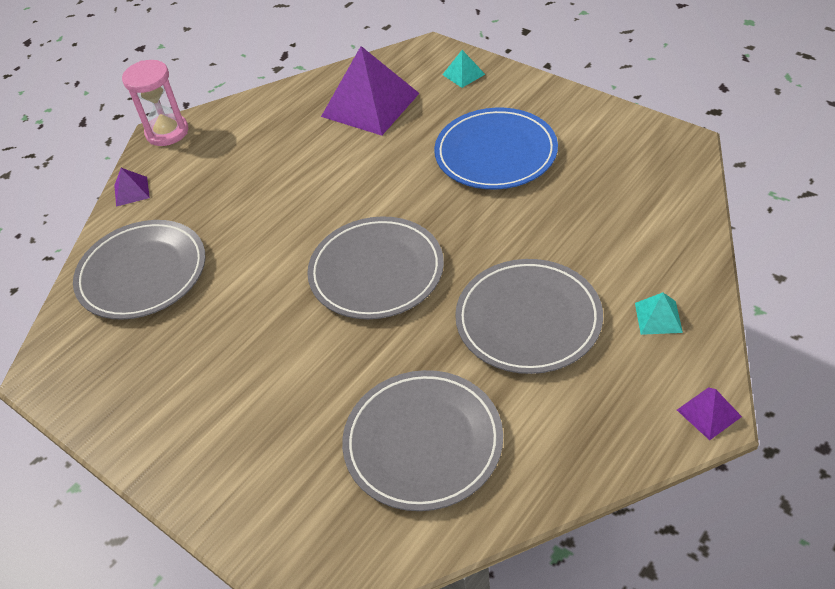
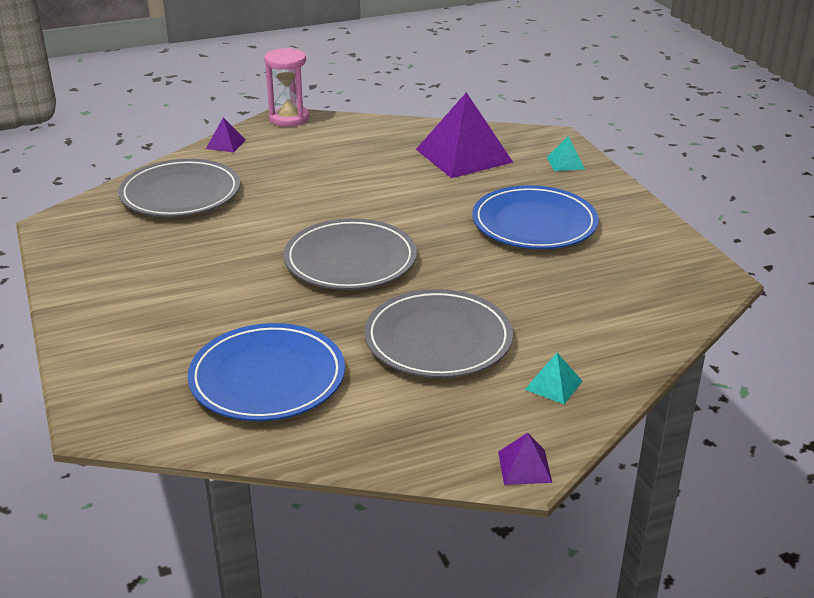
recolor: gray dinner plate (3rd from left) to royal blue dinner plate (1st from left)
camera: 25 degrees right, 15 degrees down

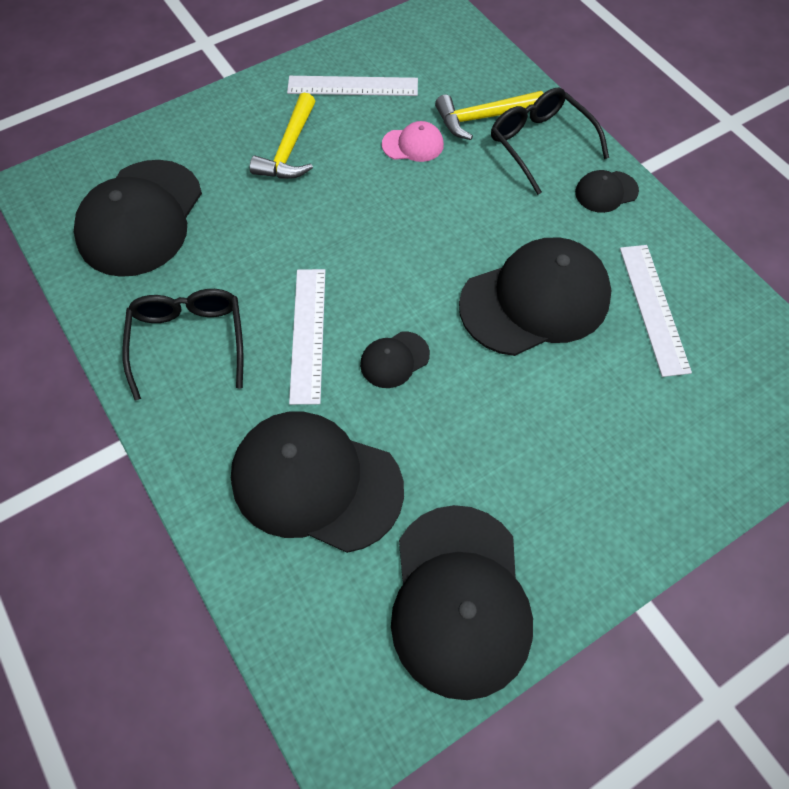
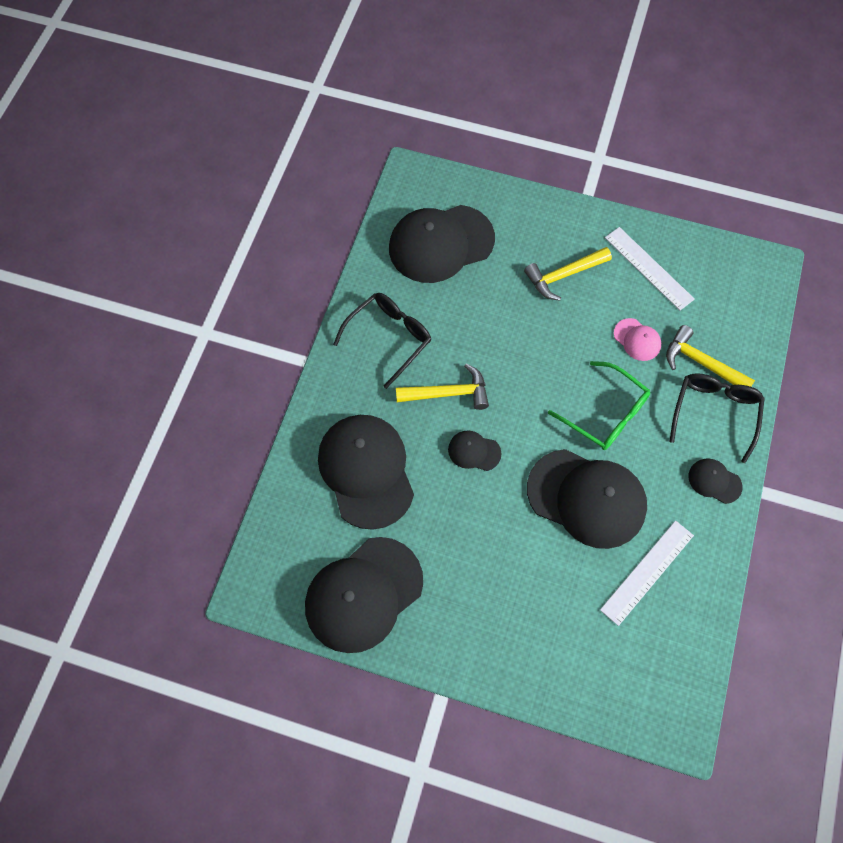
insert: emerald spectacles
replace: pure white measuring stick (1st from left) to golden claw hammer (1st from left)
camera: 50 degrees right, 5 degrees up

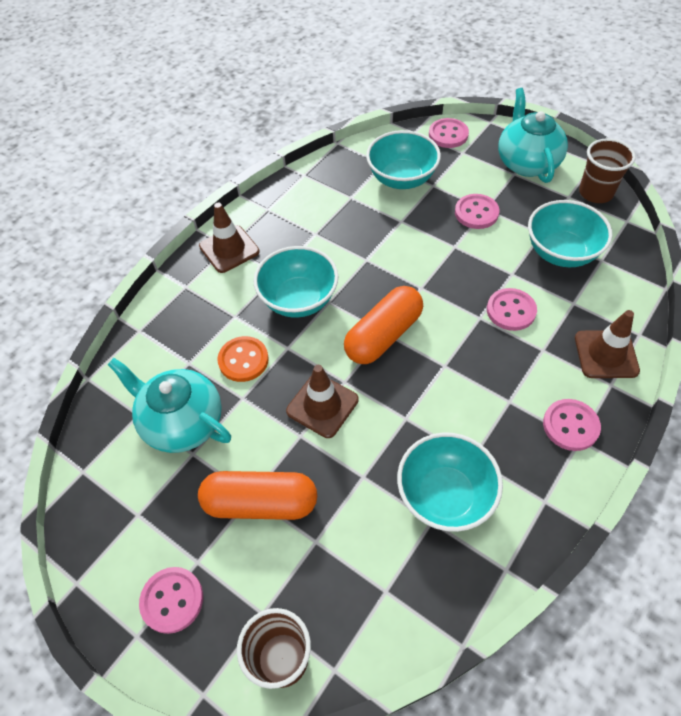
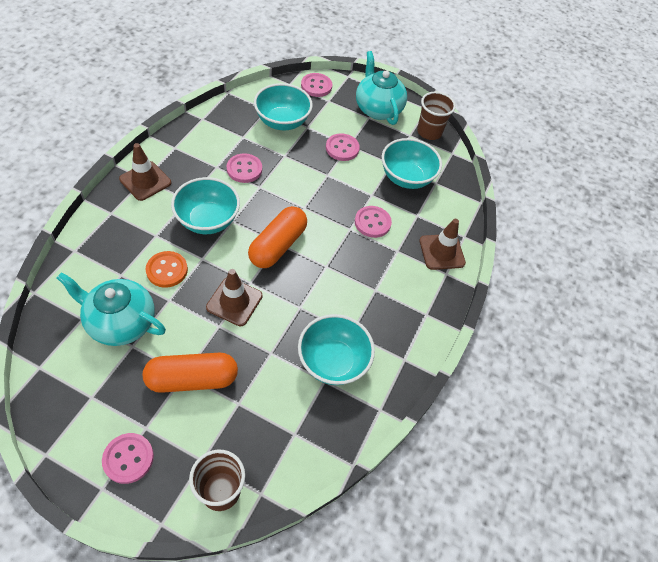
move: rosy sewing button (5th from left in the first image) to rosy sewing button (2nd from left)
camera: 20 degrees left, 0 degrees up

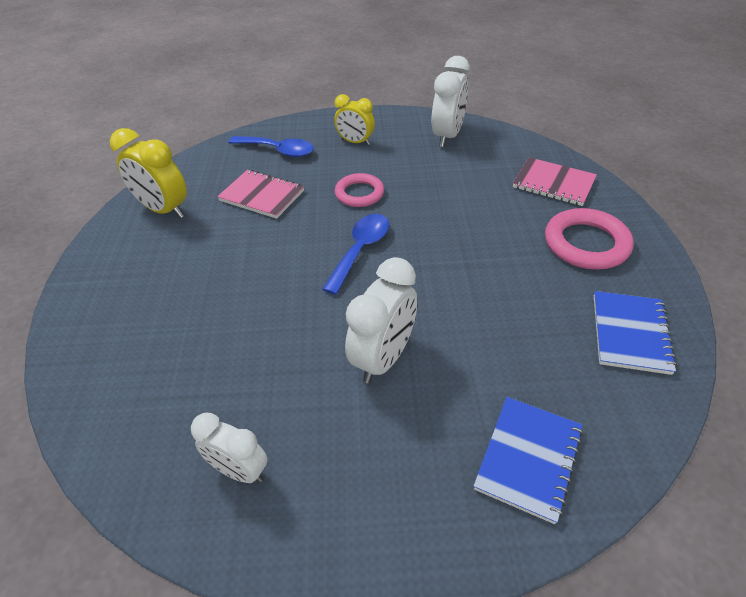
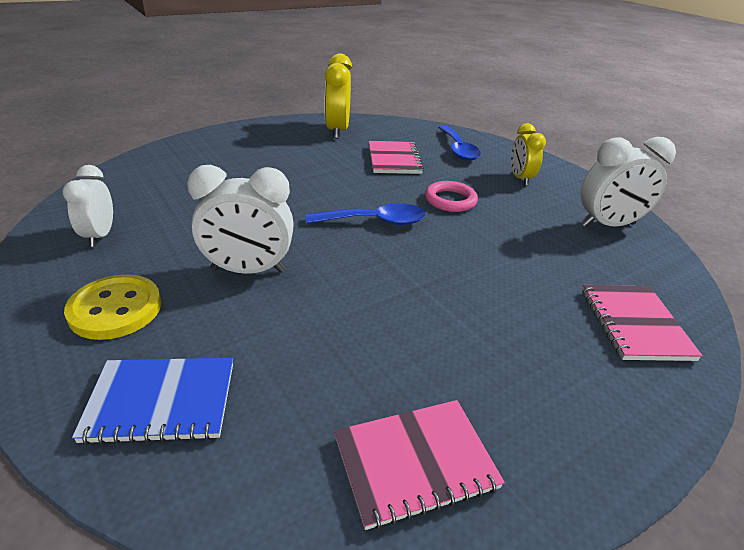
delete: rosy ring (2nd from left)
insert: golden sewing button
recolor: royal blue notepad (2nd from left) to rosy notepad (2nd from left)
camera: 55 degrees right, 10 degrees down

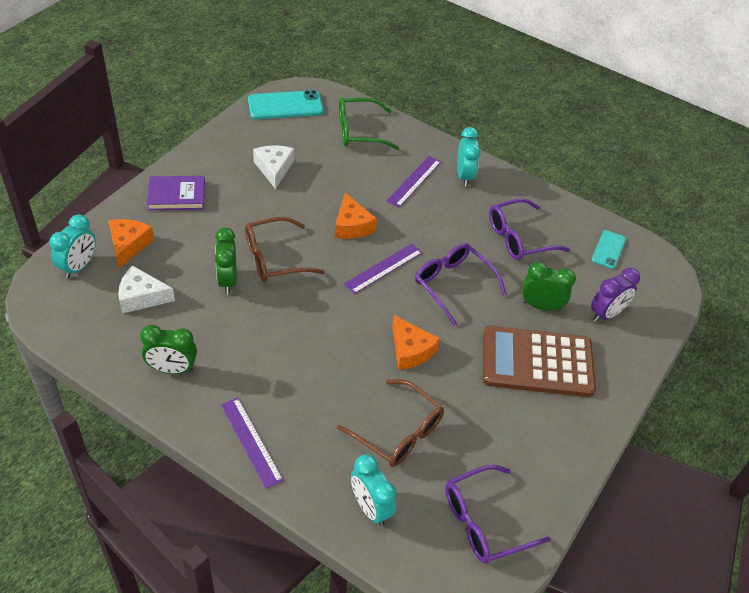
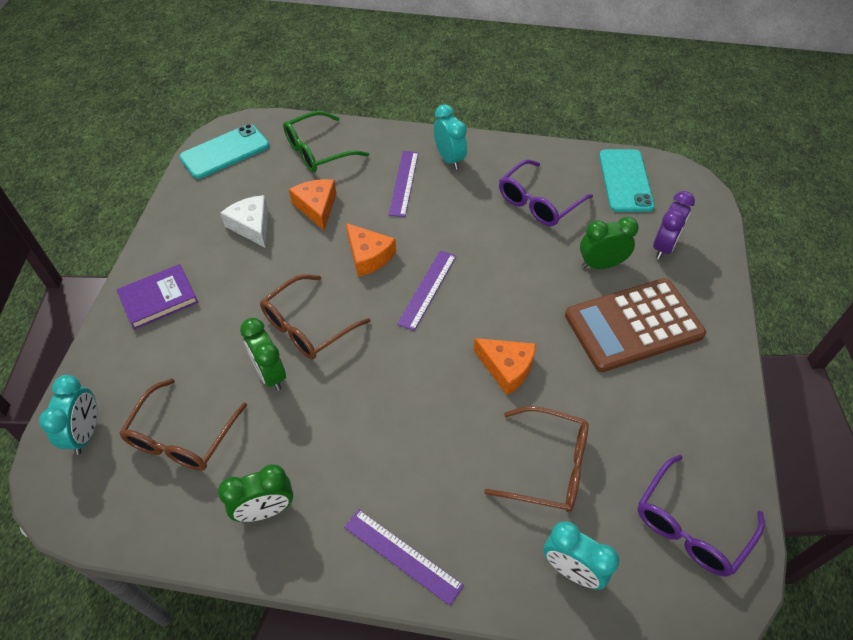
delete: violet spectacles (1st from left)
move: orange-coloured piece of cheese (1st from left)
replace: pure white piece of cheese (1st from left) to brown spectacles (1st from left)
resize: aqua phone (2nd from left) x1.69
camera: 20 degrees left, 5 degrees up

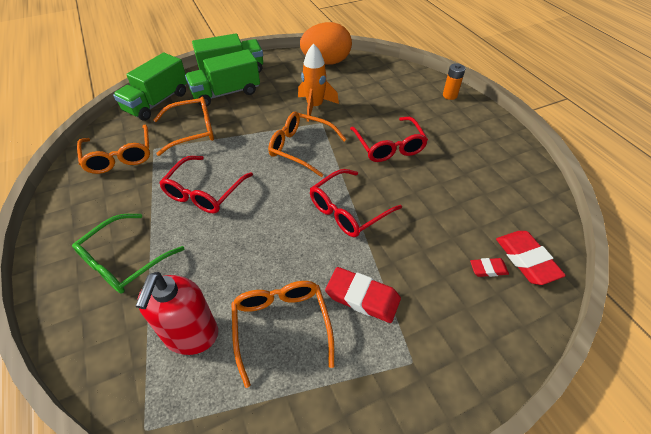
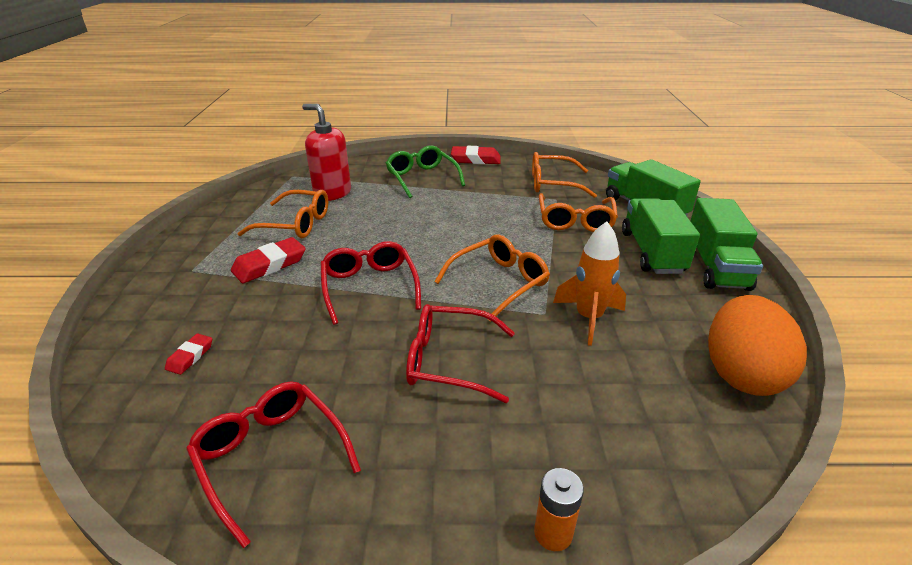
move: scarlet spectacles (1st from left); scarlet eraser (3rd from left)
camera: 115 degrees right, 15 degrees down

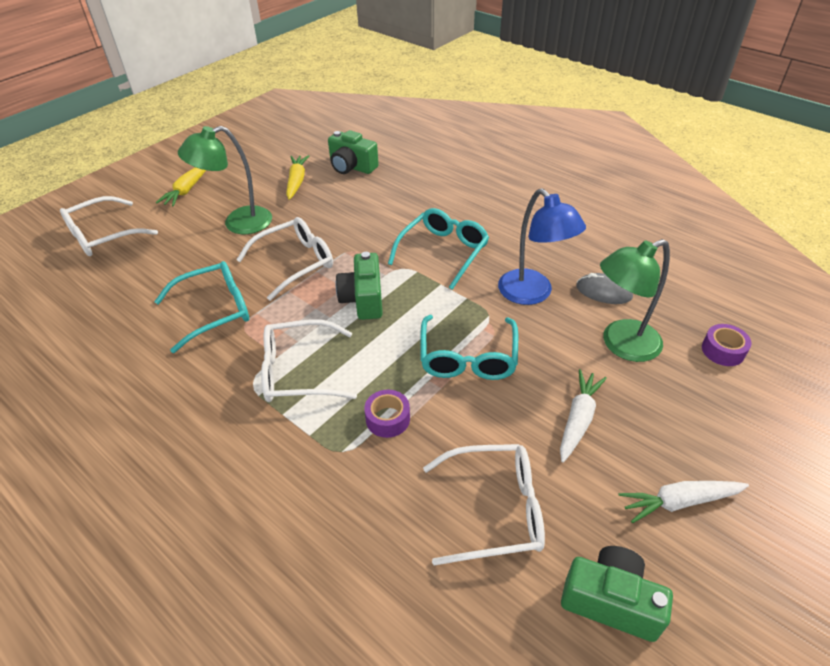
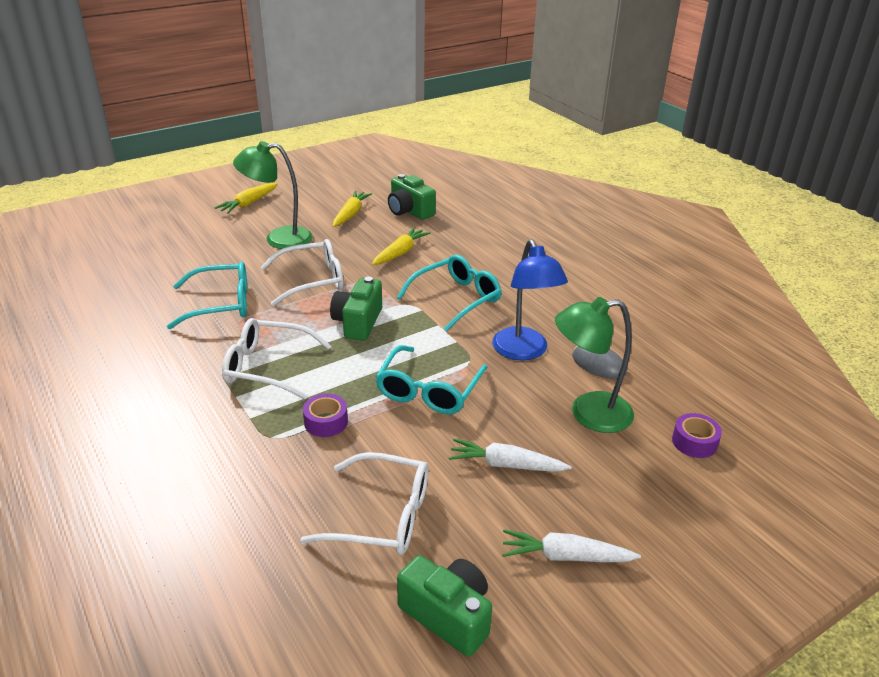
delete: pure white spectacles (1st from left)
insert: golden carrot (3rd from left)
rotate: pure white carrot (1st from left) 120 degrees counterclockwise
camera: 15 degrees right, 10 degrees down

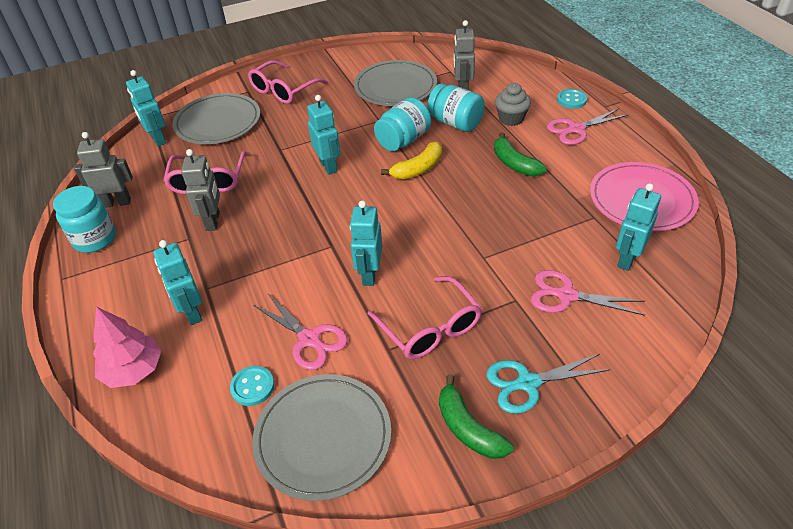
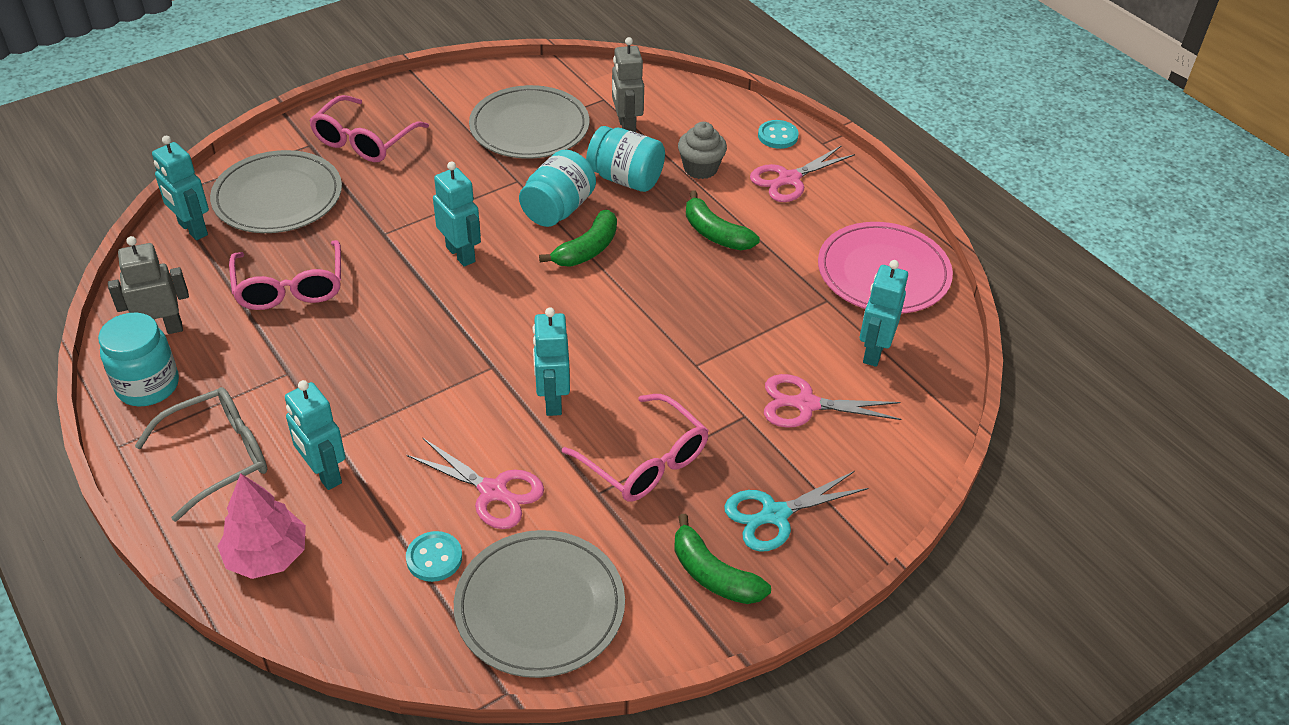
delete: gray robot figure (2nd from left)
insert: gray spectacles
recolor: golden banana to emerald banana (1st from left)
camera: 15 degrees left, 0 degrees up

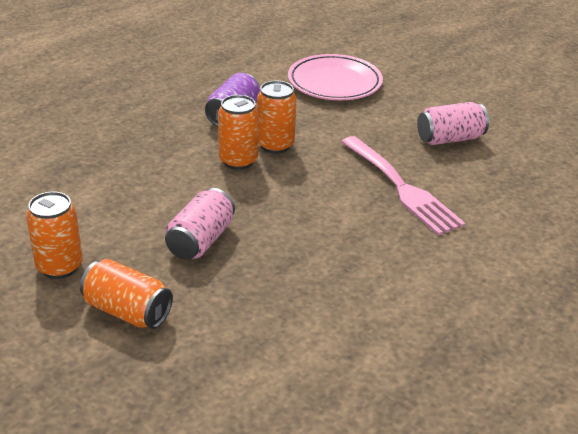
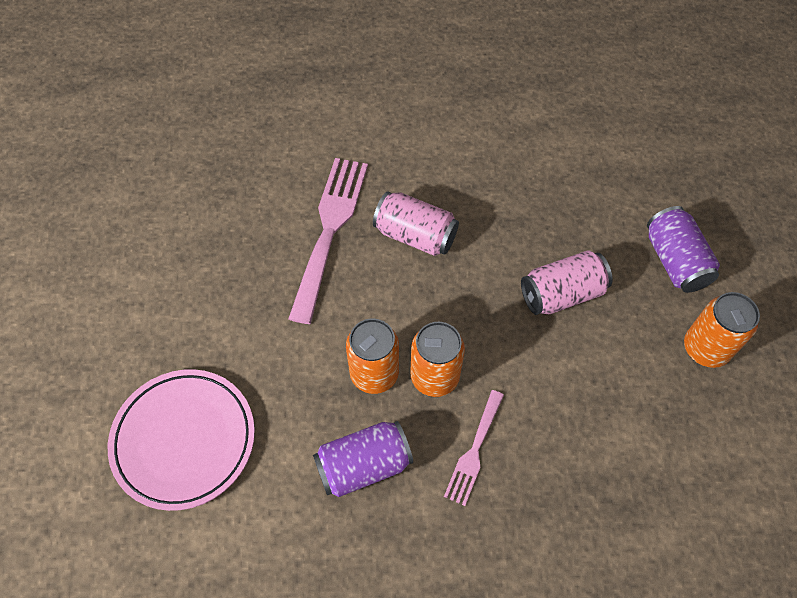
insert: rosy fork (2nd from left)
move: rosy tin (2nd from left in the first image) to rosy tin (1st from left)
recolor: orange-coloured tin (2nd from left) to violet tin (2nd from left)
camera: 135 degrees left, 25 degrees up

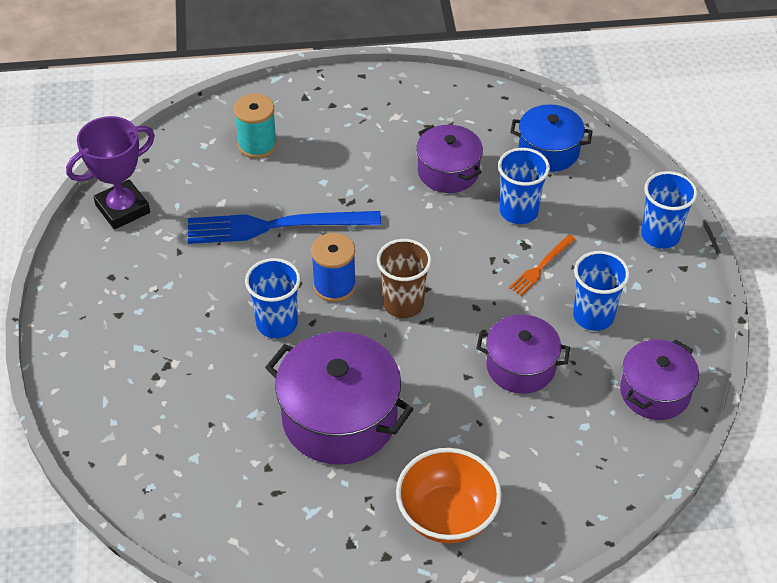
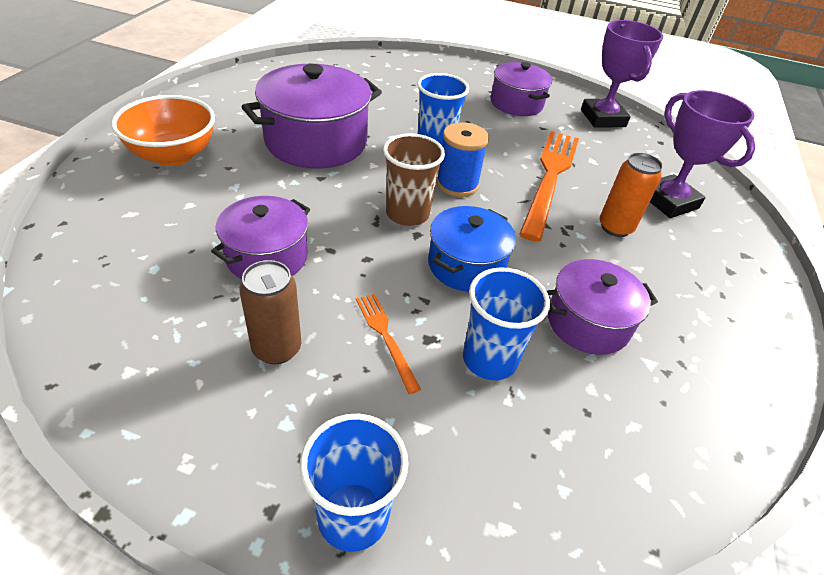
insert: orange-coloured tin
move: royal blue pot; violet pot (4th from left in the first image) to violet pot (3rd from left)
replace: aqua reel of thread to violet award cup (2nd from left); royal blue tumbler (3rd from left) to brown tin
recolor: royal blue fork to orange-coloured fork (2nd from left)
camera: 110 degrees right, 5 degrees down

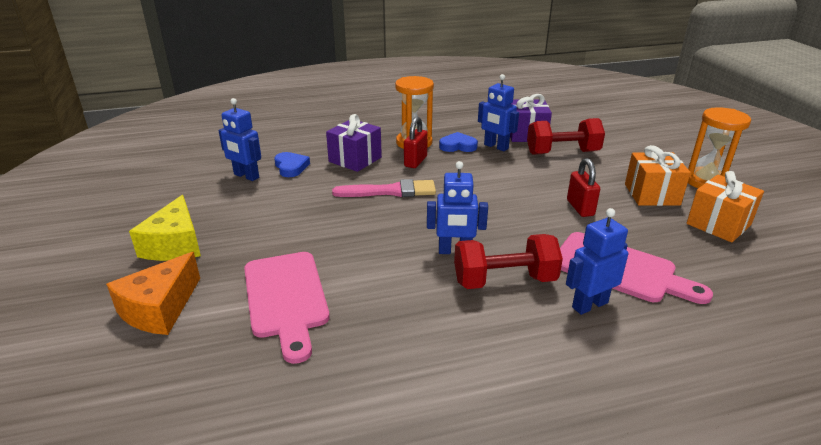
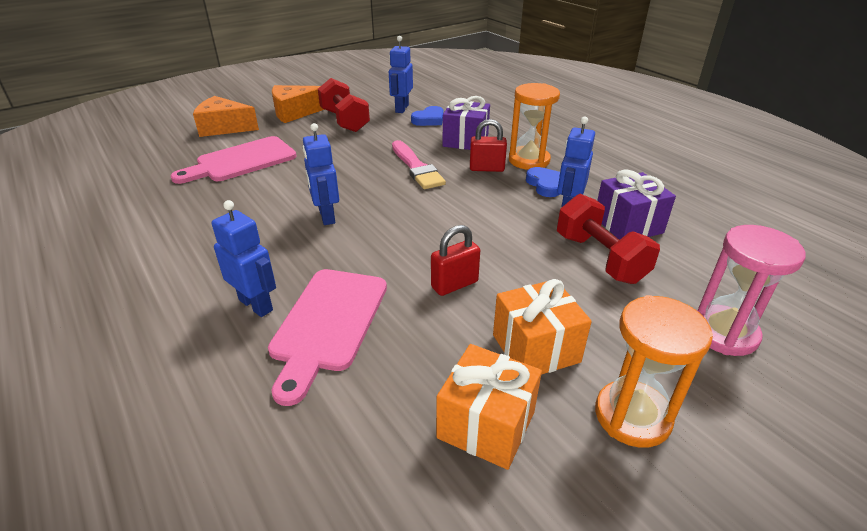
insert: rosy sand timer
move: scarlet free weight (1st from left)
recolor: golden piece of cheese to orange-coloured piece of cheese (2nd from left)
camera: 70 degrees right, 5 degrees up

